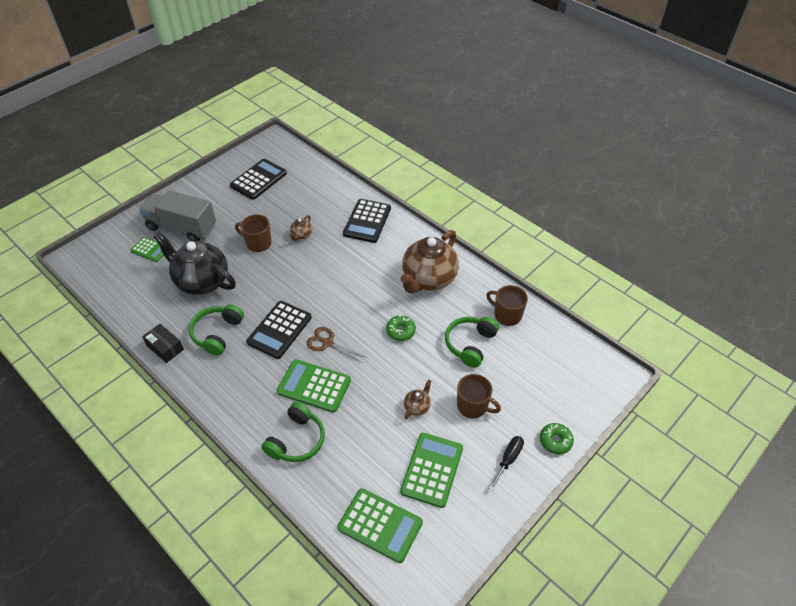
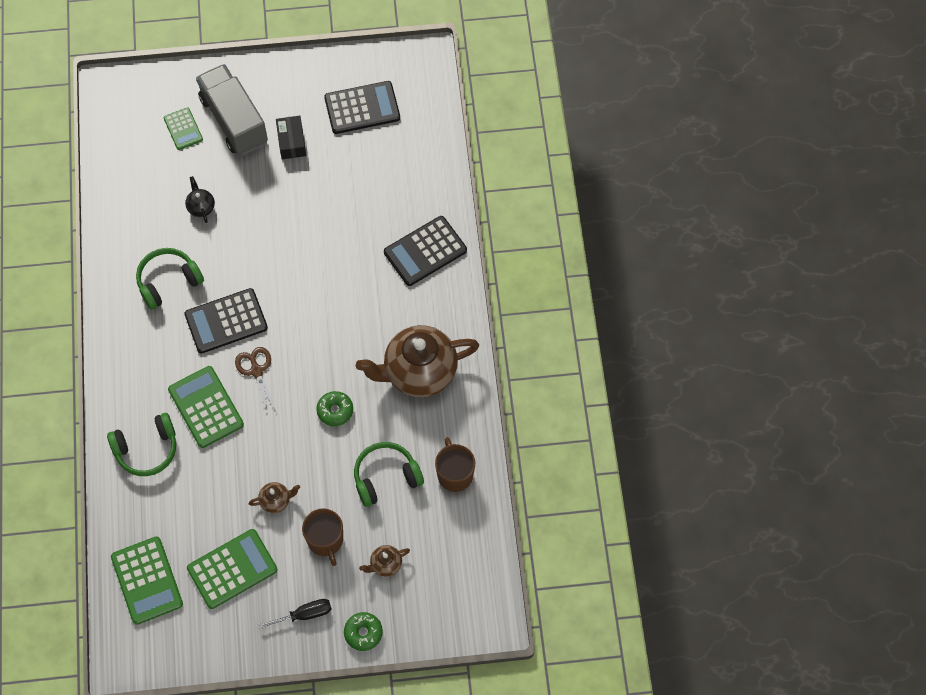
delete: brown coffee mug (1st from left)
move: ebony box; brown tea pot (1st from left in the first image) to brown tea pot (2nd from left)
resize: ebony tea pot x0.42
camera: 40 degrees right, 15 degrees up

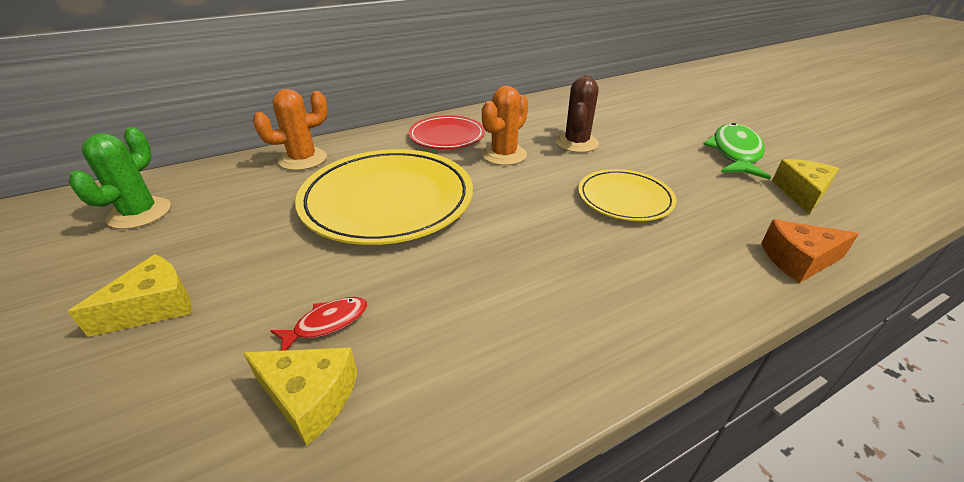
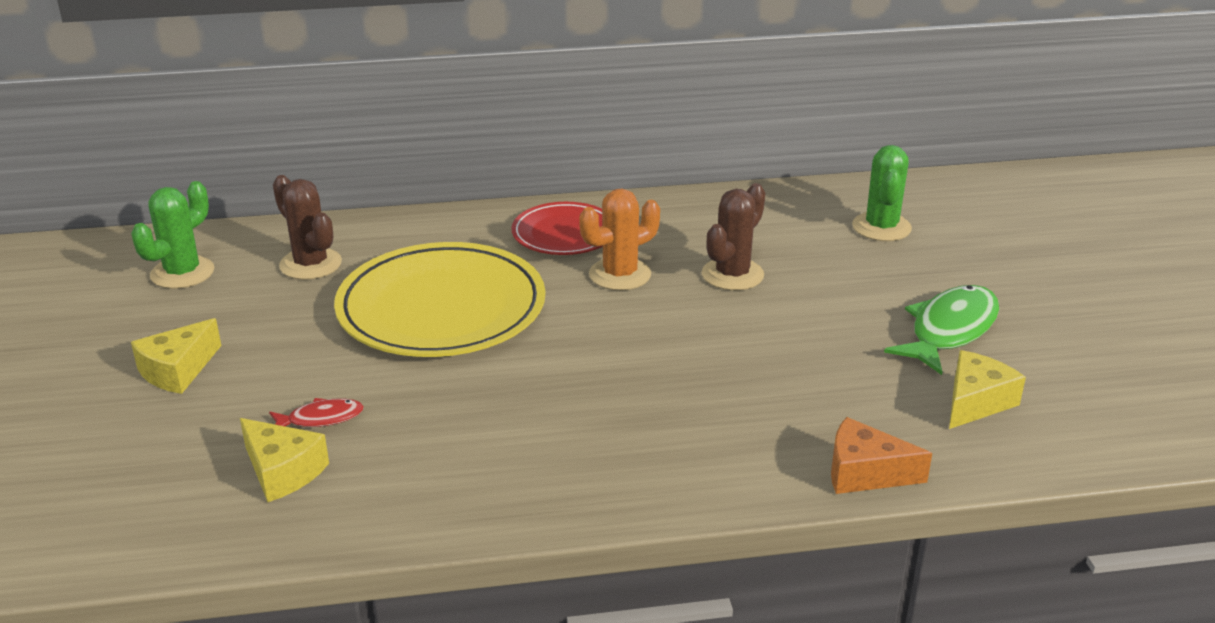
delete: orange-coloured cactus (1st from left); golden dinner plate (2nd from left)
insert: brown cactus (1st from left); emerald cactus (2nd from left)
rotate: golden piece of cheese (1st from left) 150 degrees clockwise
camera: 20 degrees right, 5 degrees down

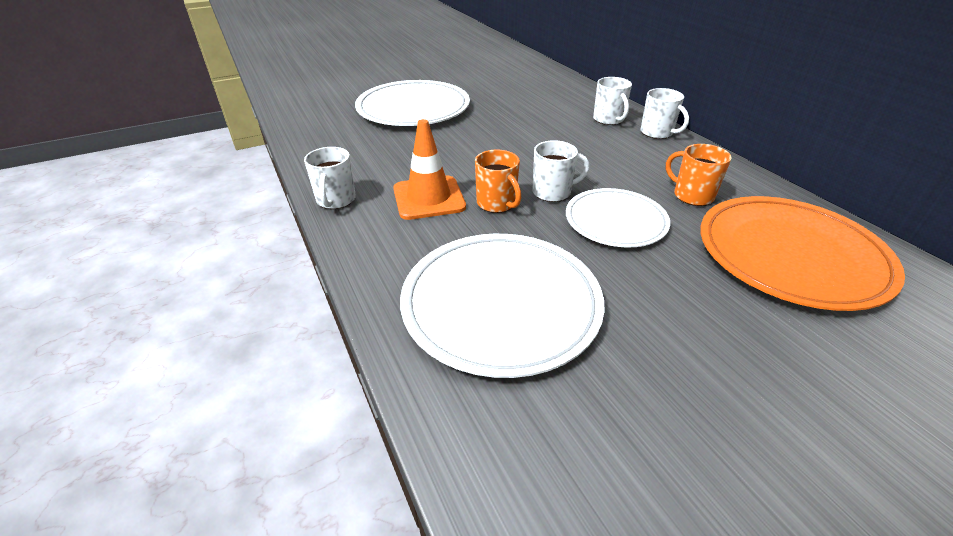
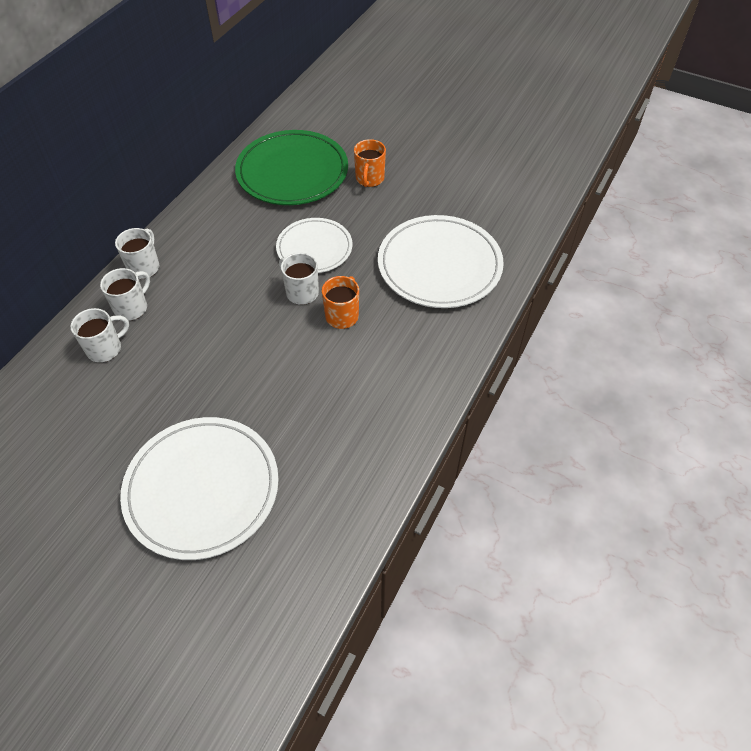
delete: orange-coloured safety cone
move: pure white coffee mug (1st from left); orange-coloured coffee mug (2nd from left)
recolor: orange-coloured dinner plate to emerald dinner plate
camera: 125 degrees left, 15 degrees up

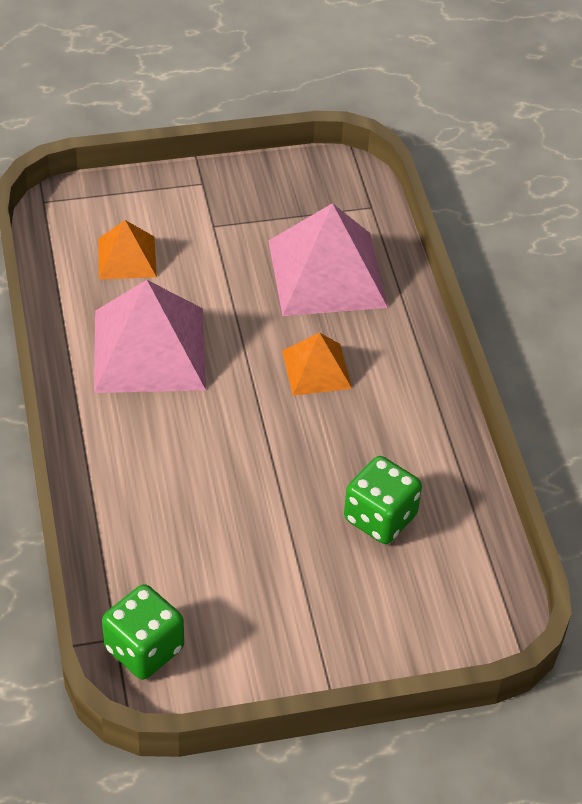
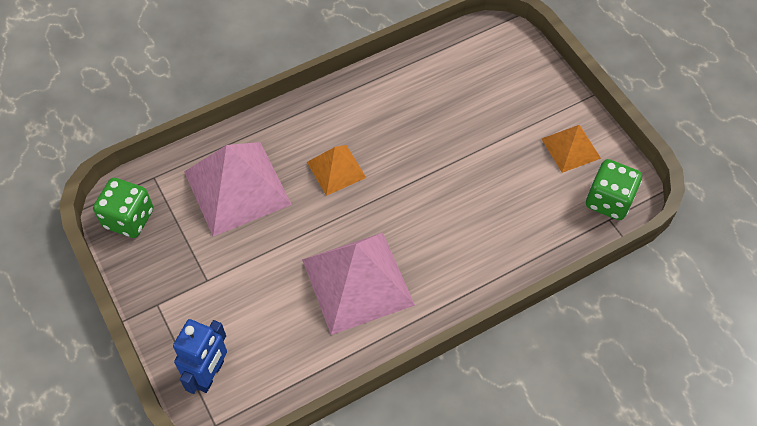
insert: royal blue robot figure
move: orange-coloured solid pyramid (1st from left in the first image) to orange-coloured solid pyramid (2nd from left); emerald die (2nd from left in the first image) to emerald die (1st from left)
camera: 105 degrees left, 10 degrees up

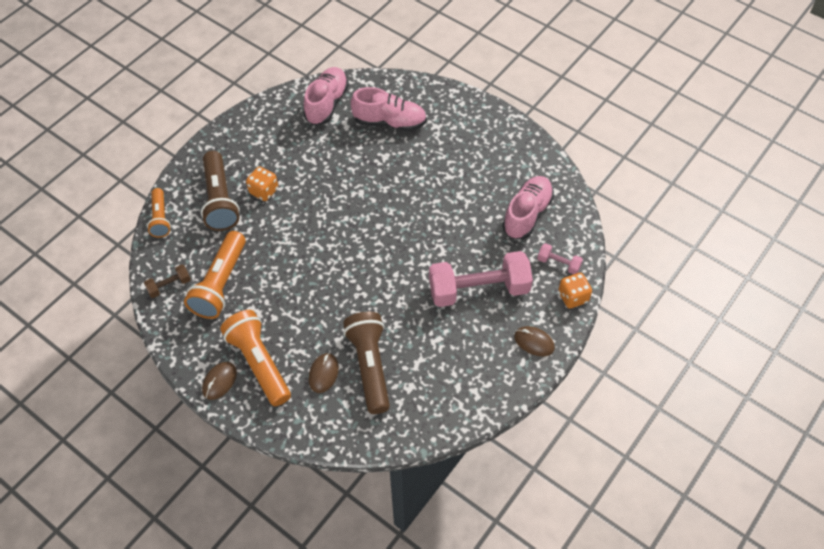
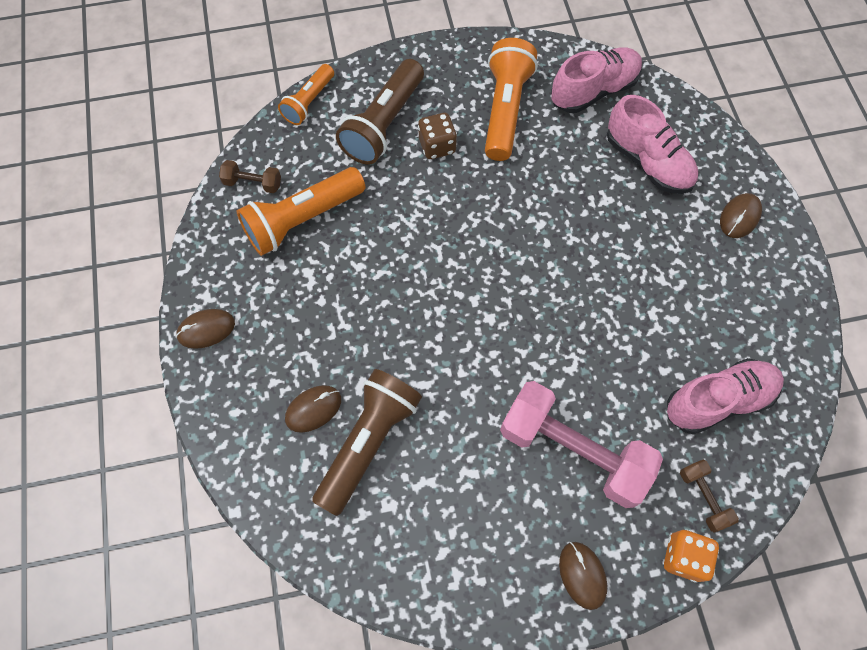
insert: brown mouse (4th from left)
move: orange-coloured flashlight (3rd from left)
recolor: orange-coloured die (1st from left) to brown die; rosy free weight (2nd from left) to brown free weight (2nd from left)
camera: 40 degrees right, 10 degrees up

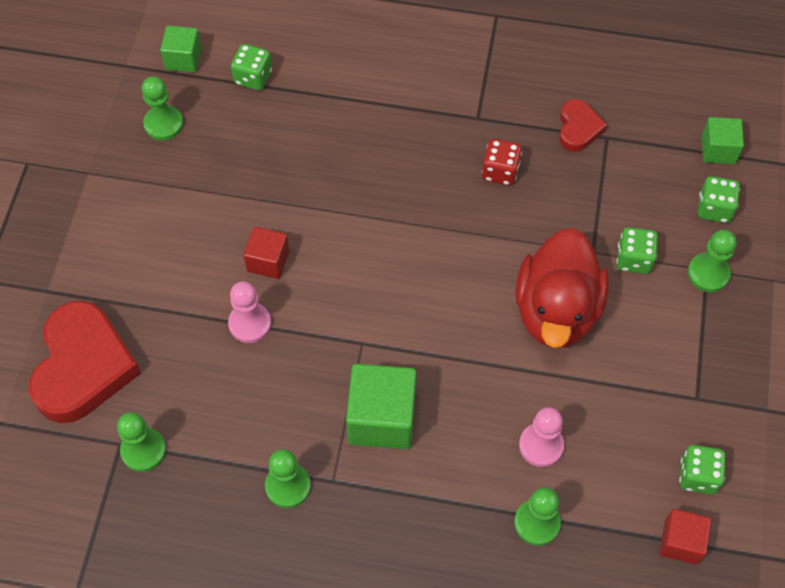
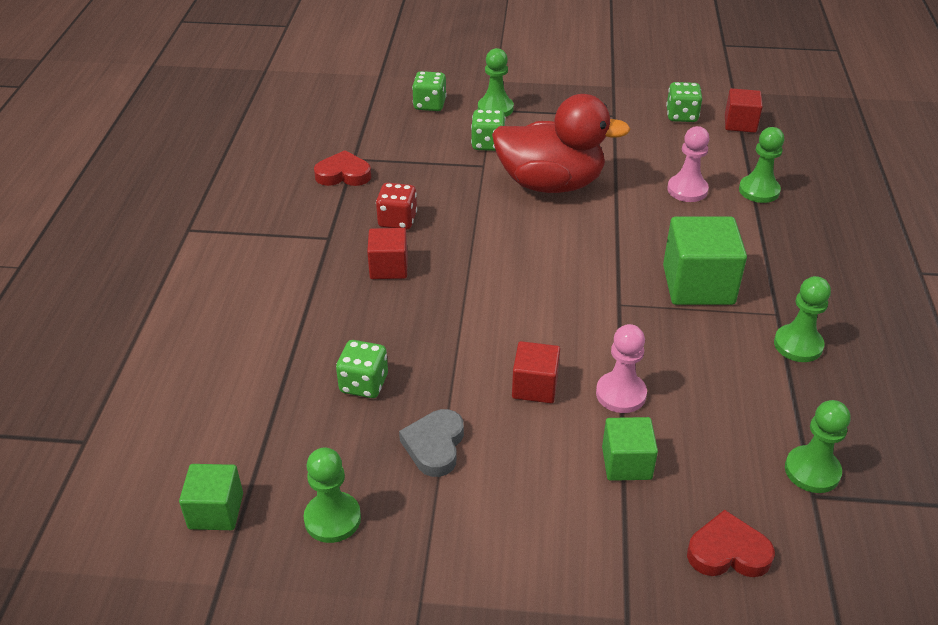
insert: scarlet block (1st from left); gray heart
move: emerald die (1st from left); emerald block (3rd from left in the first image) to emerald block (2nd from left)
resize: scarlet heart (1st from left in the first image) x0.51
camera: 95 degrees left, 20 degrees down

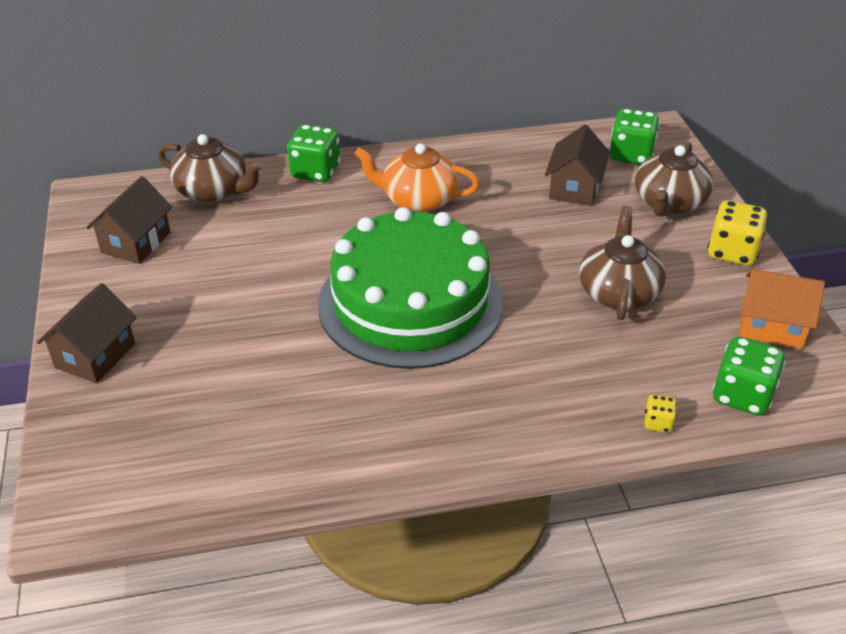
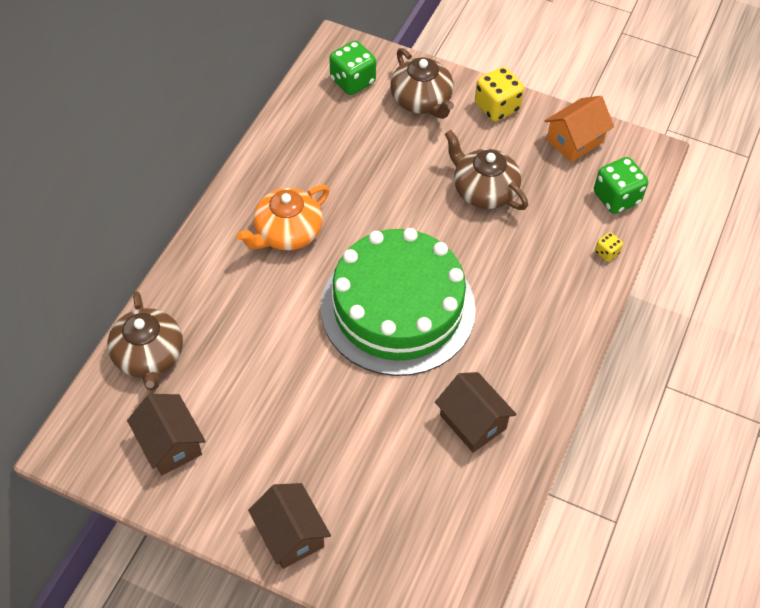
delete: emerald die (1st from left)
move: brown cottage (3rd from left)
rotate: brown tea pot (1st from left) 105 degrees clockwise
camera: 55 degrees left, 15 degrees up

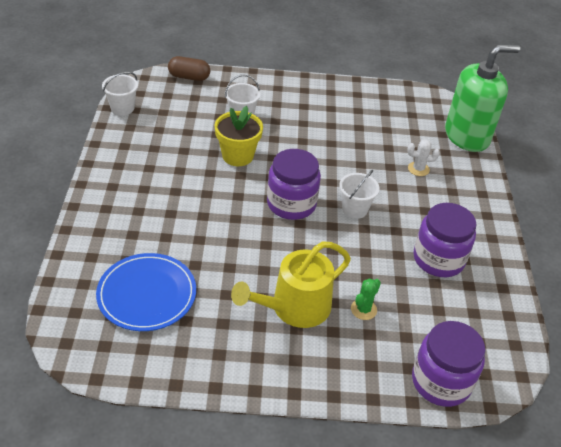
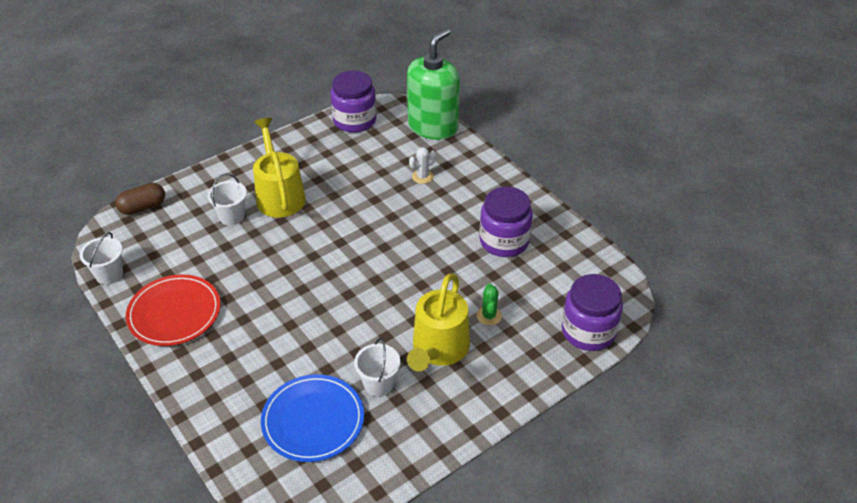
delete: golden flower pot
insert: scarlet dinner plate; golden watering pot (1st from left)
move: violet preserve jar (1st from left); pure white pail (3rd from left)
camera: 35 degrees left, 0 degrees up

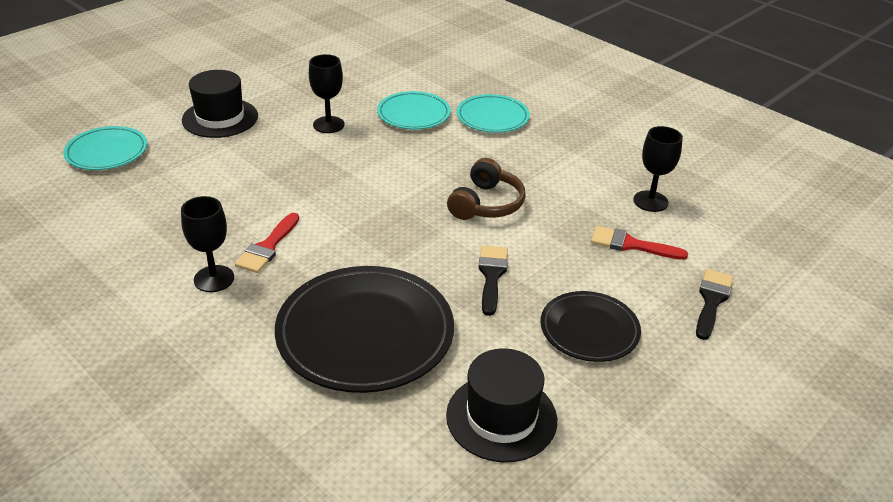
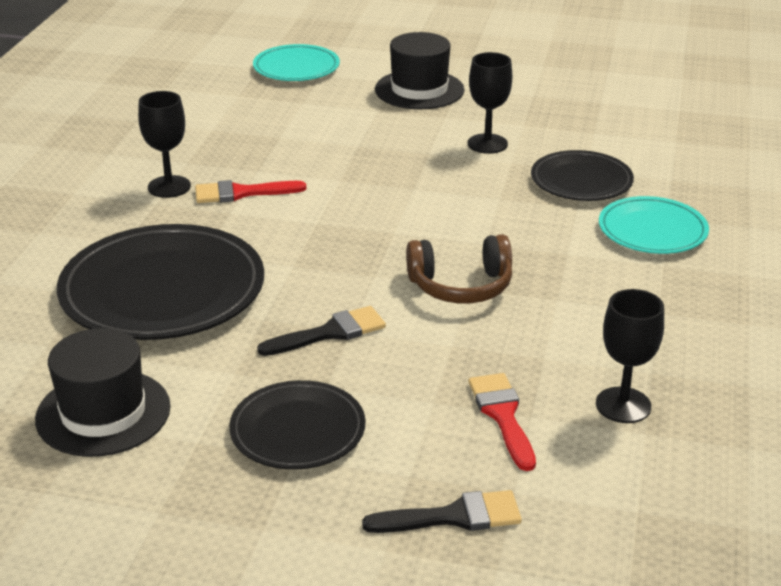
recolor: aqua dinner plate (2nd from left) to ebony dinner plate (3rd from left)
camera: 60 degrees right, 5 degrees down

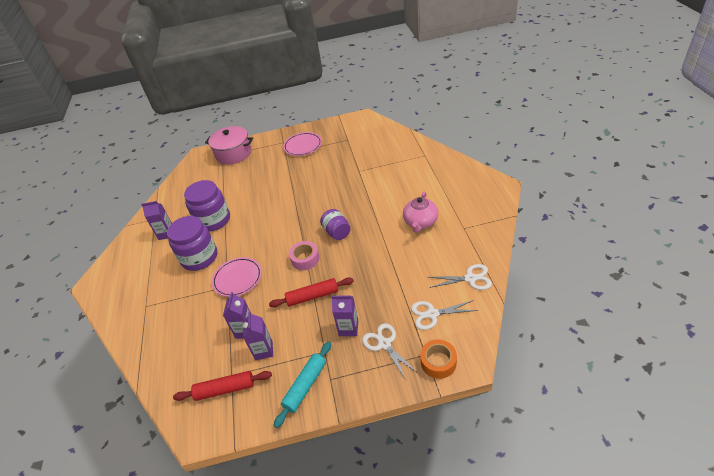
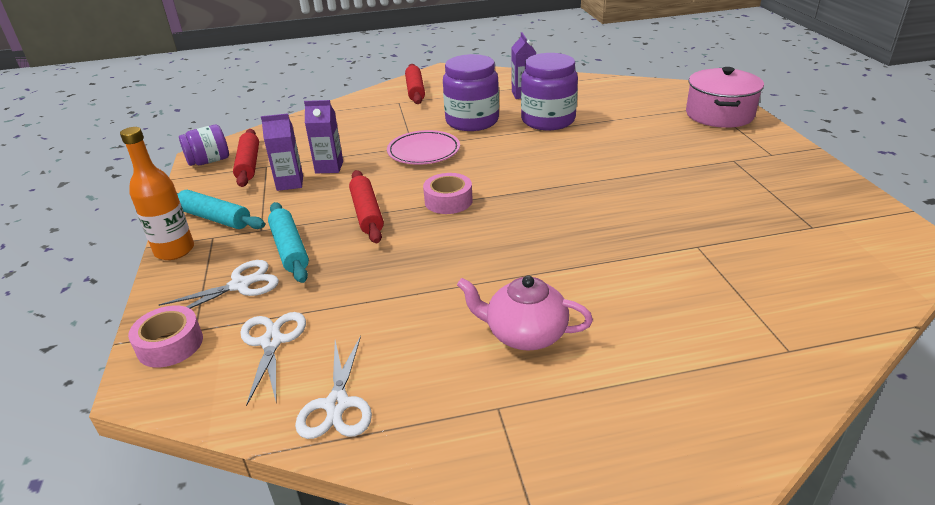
delete: rosy dinner plate (2nd from left)
insert: orange-coloured bottle; scarlet pastry roller (3rd from left)
move: violet preserve jar (3rd from left in the first image) to violet preserve jar (1st from left)
replace: violet juice carton (4th from left) to aqua pastry roller (2nd from left)
recolor: orange-coloured roll of tape to rosy roll of tape (1st from left)
camera: 85 degrees right, 10 degrees down

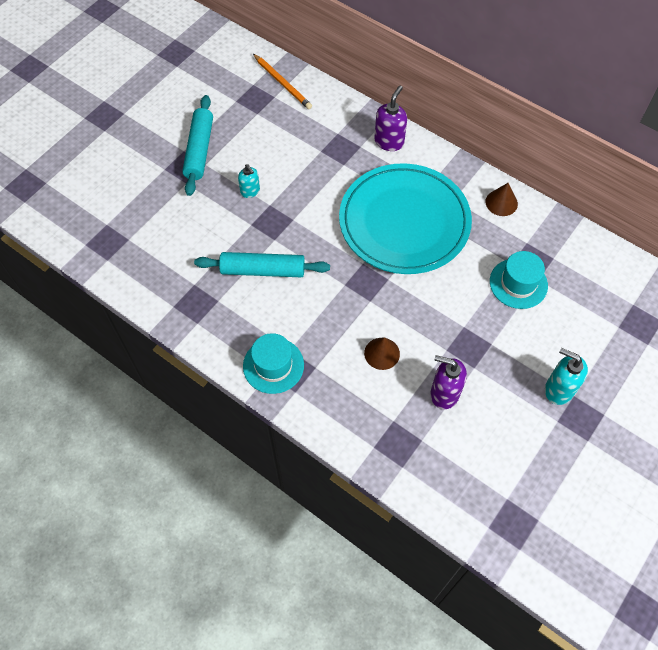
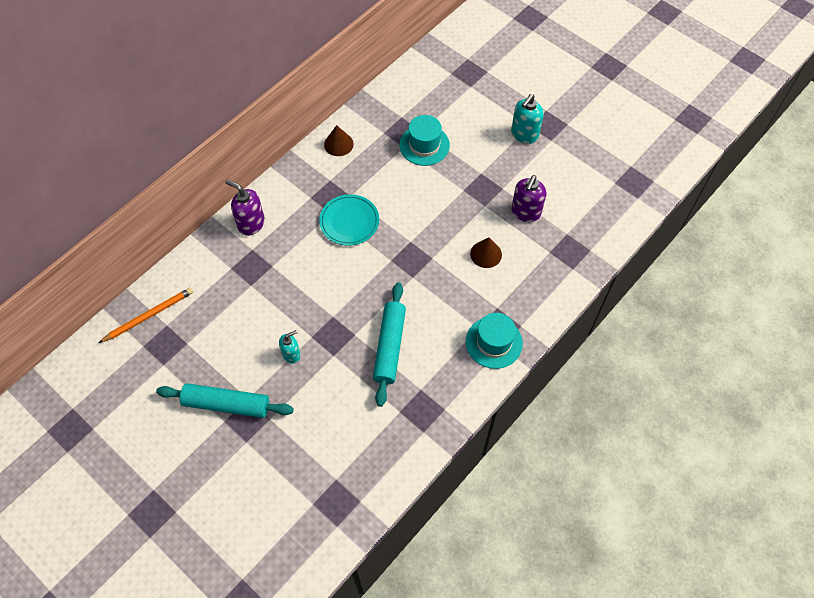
resize: aqua dinner plate x0.48
camera: 85 degrees left, 0 degrees up

